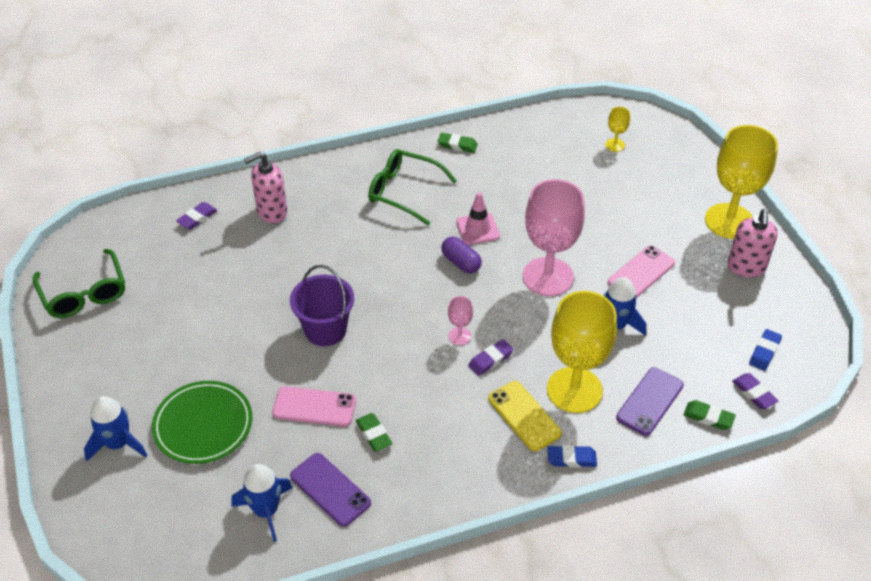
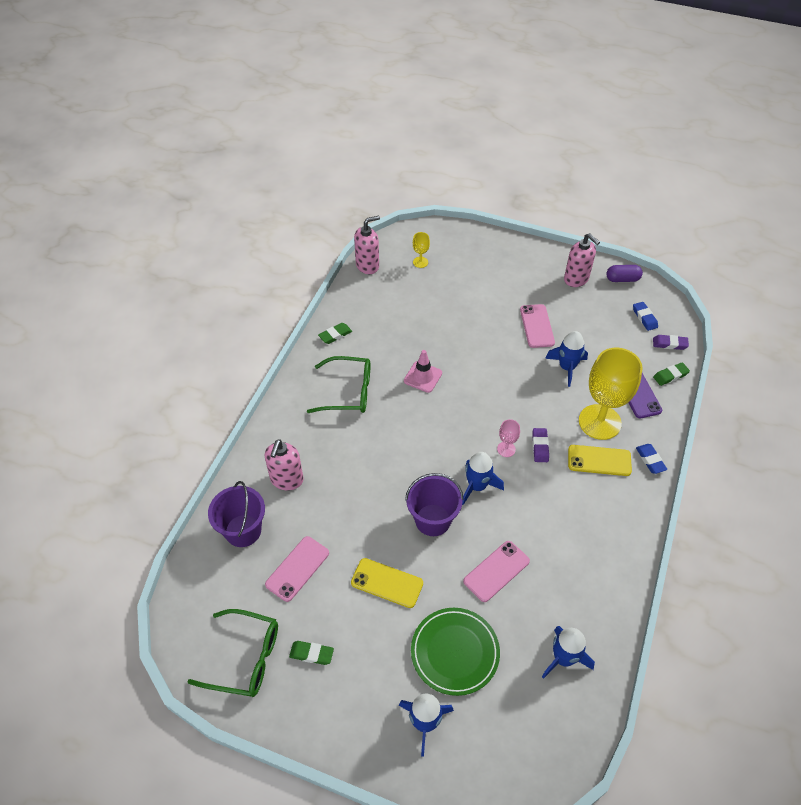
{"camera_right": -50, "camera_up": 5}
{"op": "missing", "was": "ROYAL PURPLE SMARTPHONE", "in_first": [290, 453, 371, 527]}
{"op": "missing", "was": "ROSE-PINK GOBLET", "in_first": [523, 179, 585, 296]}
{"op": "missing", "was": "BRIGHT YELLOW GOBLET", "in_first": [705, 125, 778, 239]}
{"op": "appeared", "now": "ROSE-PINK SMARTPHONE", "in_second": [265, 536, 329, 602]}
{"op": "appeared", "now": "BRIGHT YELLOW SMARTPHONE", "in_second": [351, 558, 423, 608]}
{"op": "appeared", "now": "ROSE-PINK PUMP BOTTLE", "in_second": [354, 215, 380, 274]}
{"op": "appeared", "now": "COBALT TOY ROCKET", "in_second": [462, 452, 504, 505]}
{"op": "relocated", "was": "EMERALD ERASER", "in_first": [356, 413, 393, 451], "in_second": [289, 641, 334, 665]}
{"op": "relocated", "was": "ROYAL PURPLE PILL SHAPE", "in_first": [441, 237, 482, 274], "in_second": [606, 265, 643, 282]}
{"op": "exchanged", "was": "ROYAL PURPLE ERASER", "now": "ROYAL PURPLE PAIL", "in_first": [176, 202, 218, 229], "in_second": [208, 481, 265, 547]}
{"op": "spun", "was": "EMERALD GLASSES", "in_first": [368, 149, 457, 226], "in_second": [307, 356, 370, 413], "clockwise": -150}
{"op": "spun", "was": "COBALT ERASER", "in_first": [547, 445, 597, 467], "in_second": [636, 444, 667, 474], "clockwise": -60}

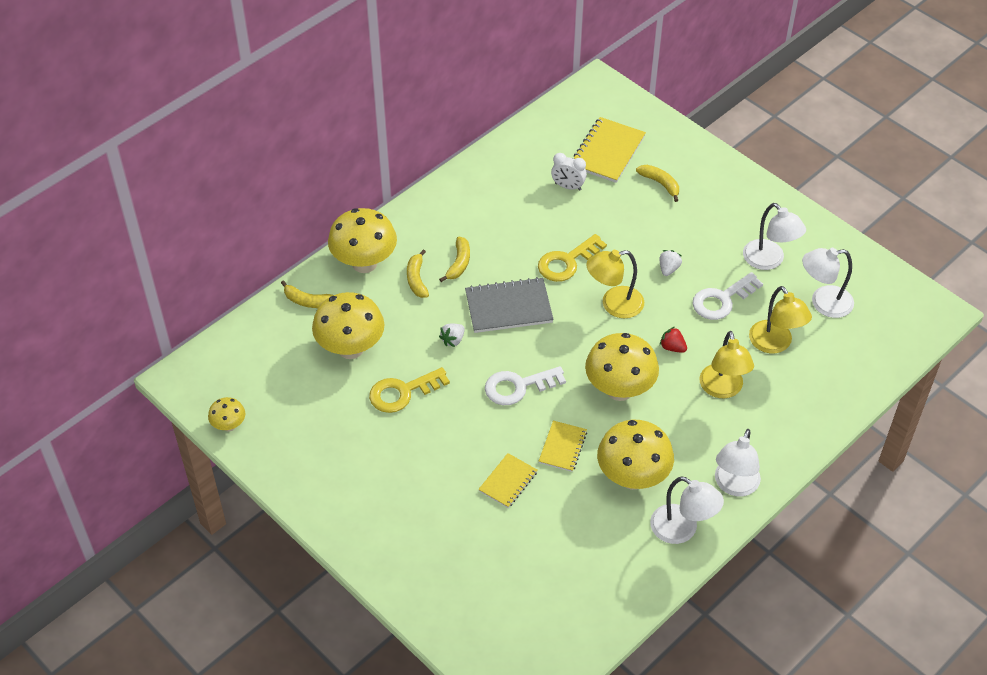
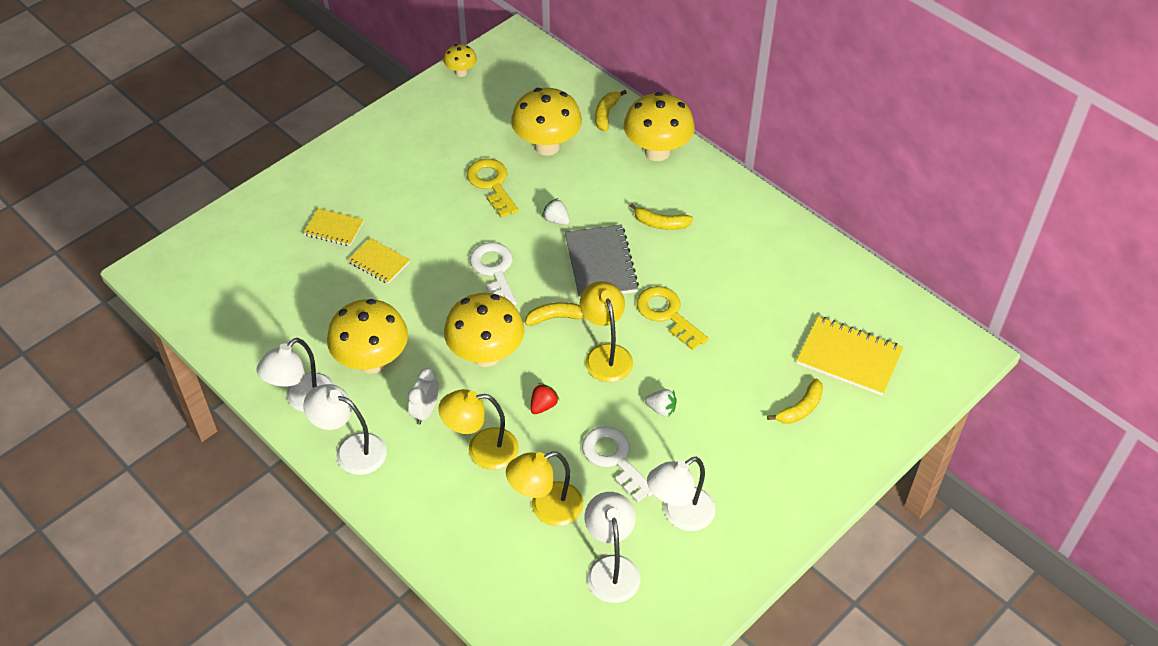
{"camera_right": 90, "camera_up": 0}
{"op": "relocated", "was": "BRIGHT YELLOW BANANA FRUIT", "in_first": [407, 249, 429, 298], "in_second": [525, 302, 585, 325]}
{"op": "relocated", "was": "BRIGHT YELLOW EXERCISE BOOK", "in_first": [539, 421, 587, 472], "in_second": [303, 208, 364, 246]}
{"op": "relocated", "was": "SNOW-WHITE CLOCK", "in_first": [551, 153, 587, 191], "in_second": [408, 368, 439, 424]}

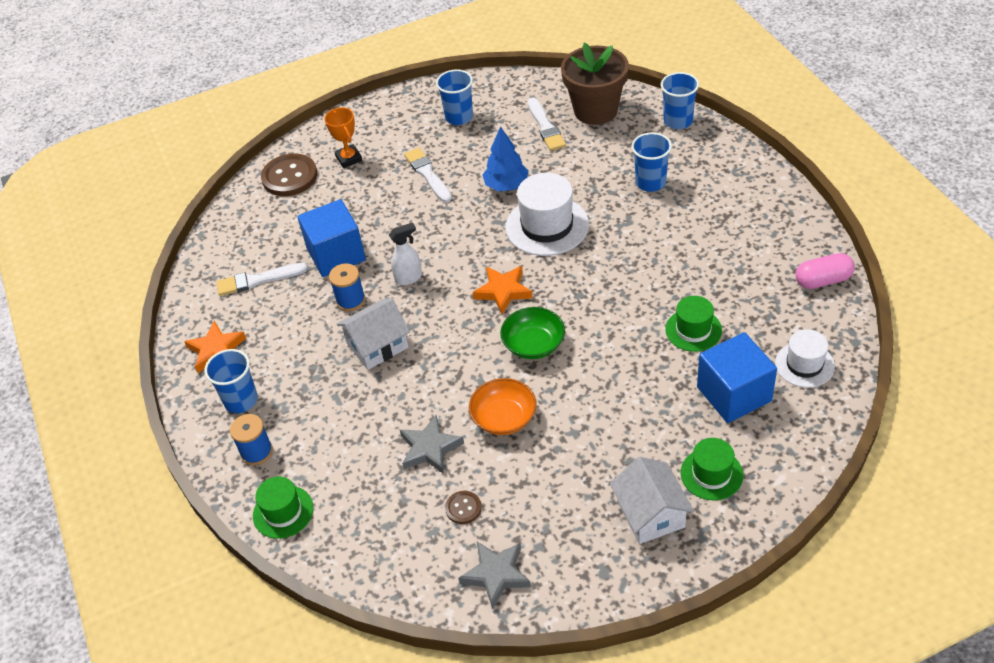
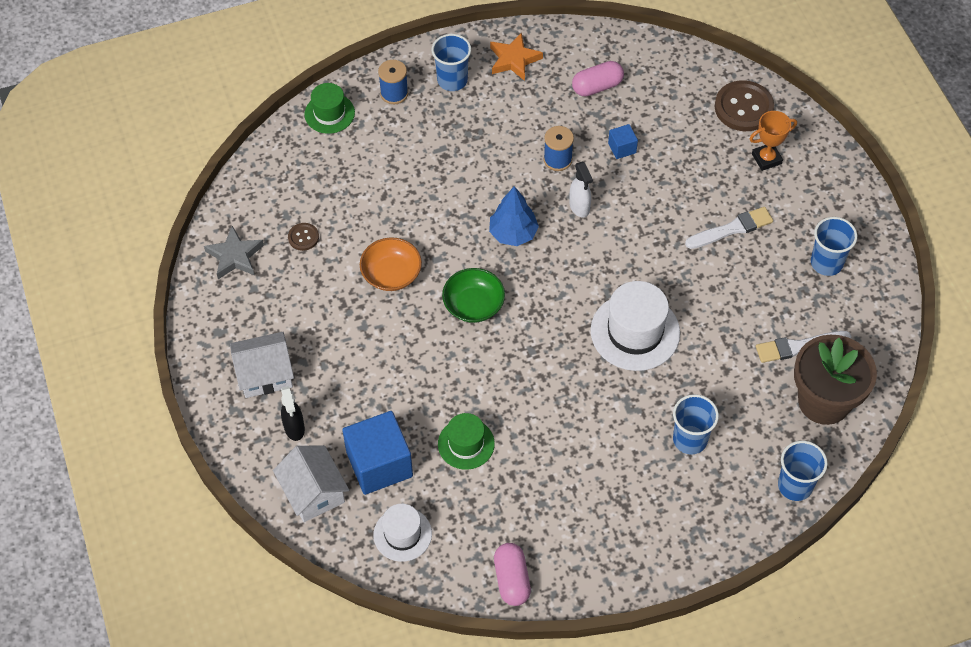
{"camera_right": 90, "camera_up": 10}
{"op": "missing", "was": "GRAY STAR SHAPE", "in_first": [400, 414, 464, 474]}
{"op": "missing", "was": "BRIGHT ORANGE STAR SHAPE", "in_first": [473, 266, 533, 314]}
{"op": "relocated", "was": "SNOW-WHITE COTTAGE", "in_first": [337, 298, 410, 370], "in_second": [273, 445, 349, 522]}
{"op": "relocated", "was": "COBALT TOY TREE", "in_first": [483, 126, 529, 191], "in_second": [489, 186, 539, 246]}
{"op": "exchanged", "was": "SNOW-WHITE PAINTBRUSH", "now": "ROSE-PINK PILL SHAPE", "in_first": [216, 263, 308, 296], "in_second": [572, 61, 624, 97]}
{"op": "exchanged", "was": "EMERALD TOP HAT", "now": "EBONY SPRAY BOTTLE", "in_first": [681, 438, 743, 500], "in_second": [281, 386, 305, 441]}
{"op": "size", "was": "COBALT SOLID CUBE", "in_first": [297, 199, 366, 277], "in_second": [608, 124, 638, 159], "ratio": 0.47}

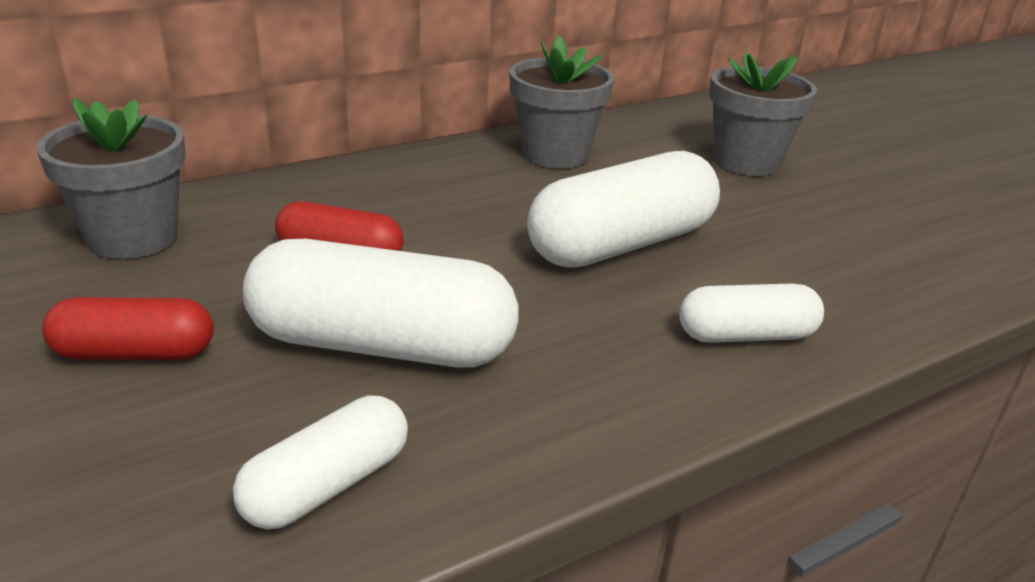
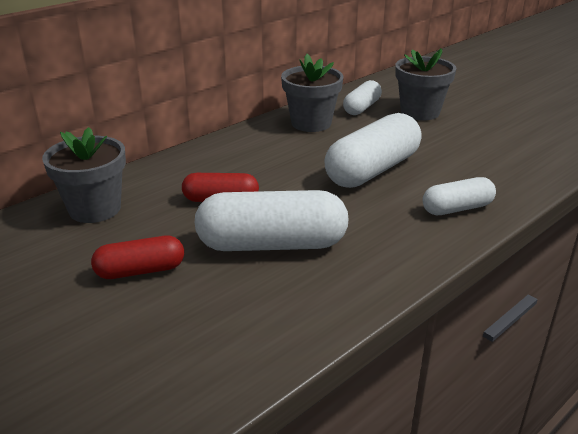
{"camera_right": -10, "camera_up": 0}
{"op": "relocated", "was": "SNOW-WHITE PILL SHAPE", "in_first": [233, 396, 408, 529], "in_second": [343, 80, 382, 115]}

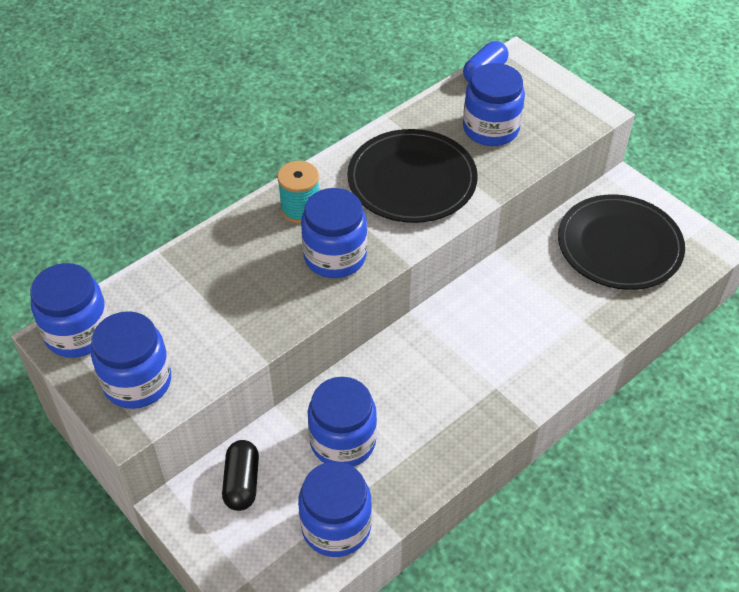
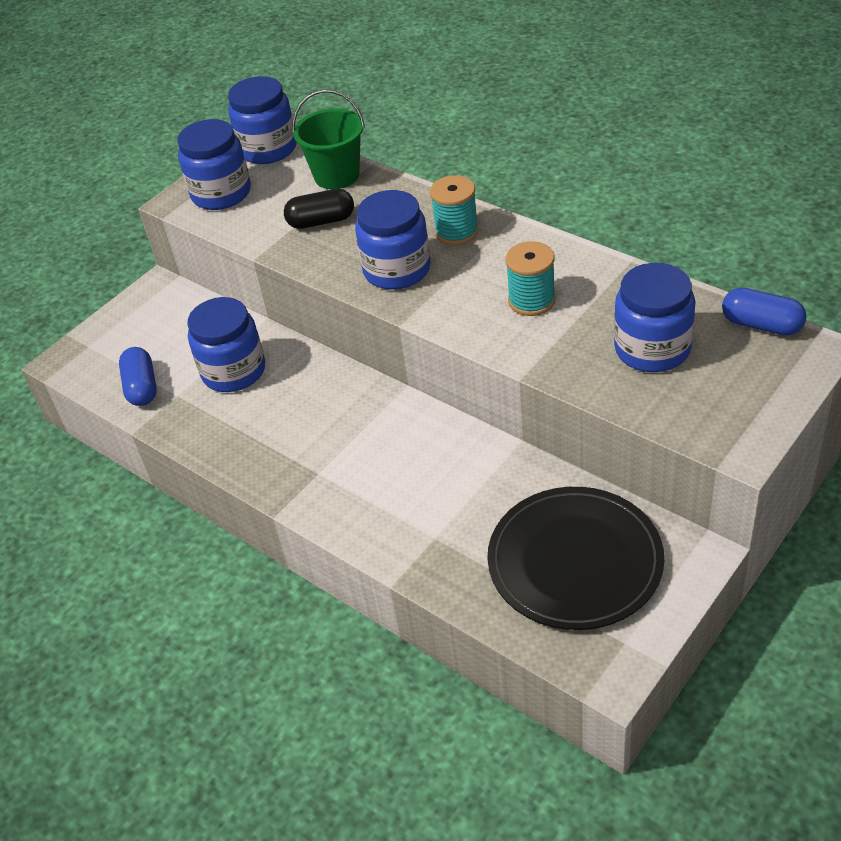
{"camera_right": 85, "camera_up": -5}
{"op": "appeared", "now": "EMERALD PAIL", "in_second": [292, 89, 365, 189]}
{"op": "relocated", "was": "EBONY PILL SHAPE", "in_first": [222, 440, 259, 511], "in_second": [284, 189, 354, 229]}
{"op": "exchanged", "was": "COBALT PRESERVE JAR", "now": "COBALT PILL SHAPE", "in_first": [298, 461, 372, 557], "in_second": [119, 347, 157, 406]}
{"op": "exchanged", "was": "EBONY PLATE", "now": "TEAL BOBBIN", "in_first": [347, 129, 478, 223], "in_second": [505, 241, 556, 316]}

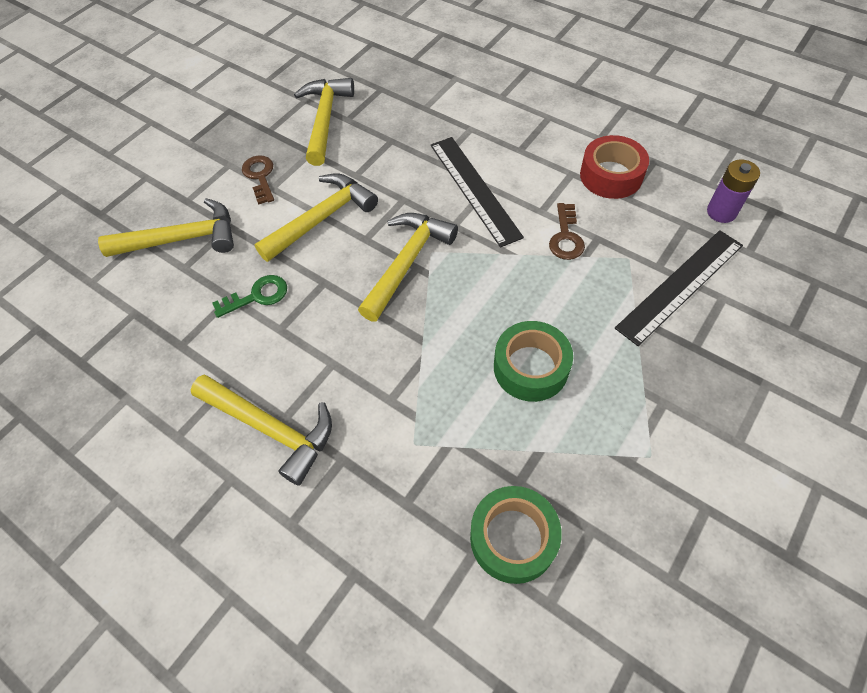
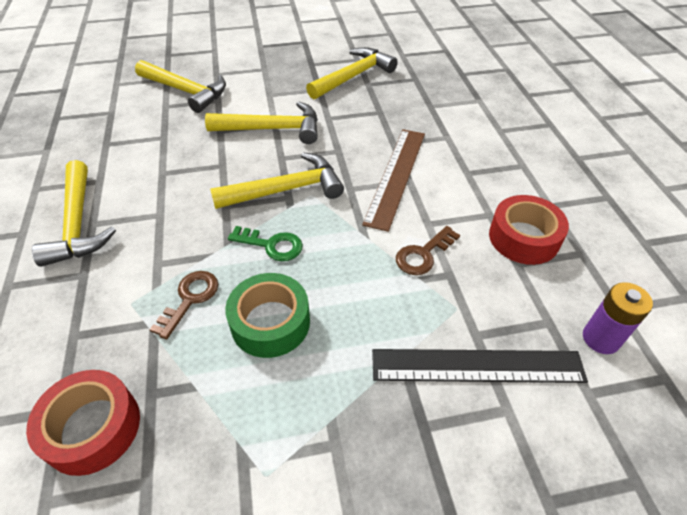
{"camera_right": 40, "camera_up": -10}
{"op": "relocated", "was": "EMERALD LATCHKEY", "in_first": [212, 275, 287, 318], "in_second": [228, 226, 303, 261]}
{"op": "relocated", "was": "RUSSET LATCHKEY", "in_first": [242, 155, 274, 205], "in_second": [150, 271, 218, 339]}
{"op": "colour", "was": "EBONY RULER", "now": "RUSSET RULER", "in_first": [431, 137, 524, 248], "in_second": [362, 129, 425, 232]}
{"op": "colour", "was": "EMERALD ROLL OF TAPE", "now": "SCARLET ROLL OF TAPE", "in_first": [470, 486, 562, 584], "in_second": [26, 370, 140, 476]}

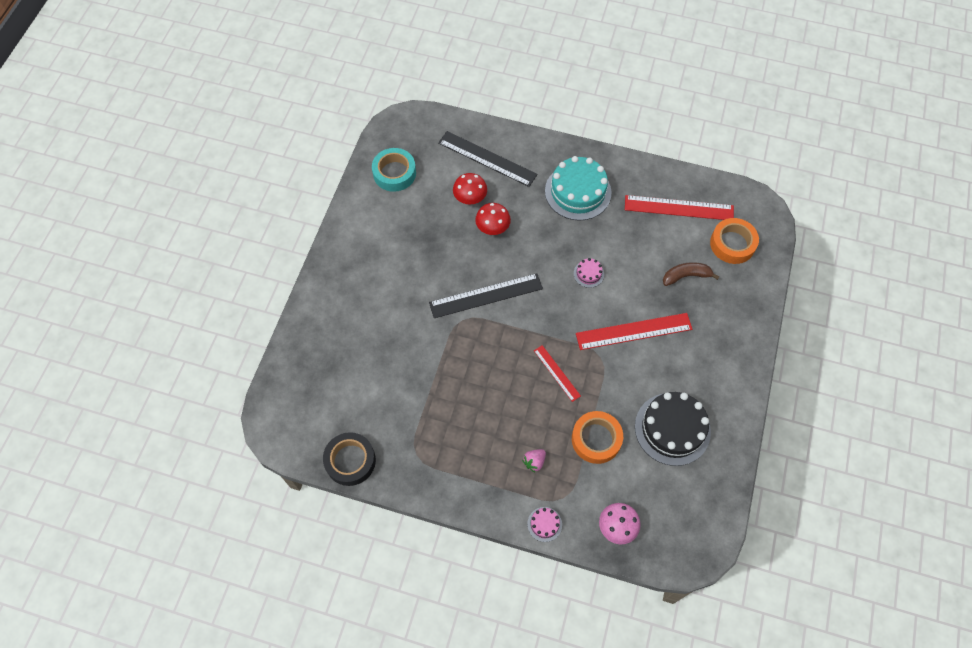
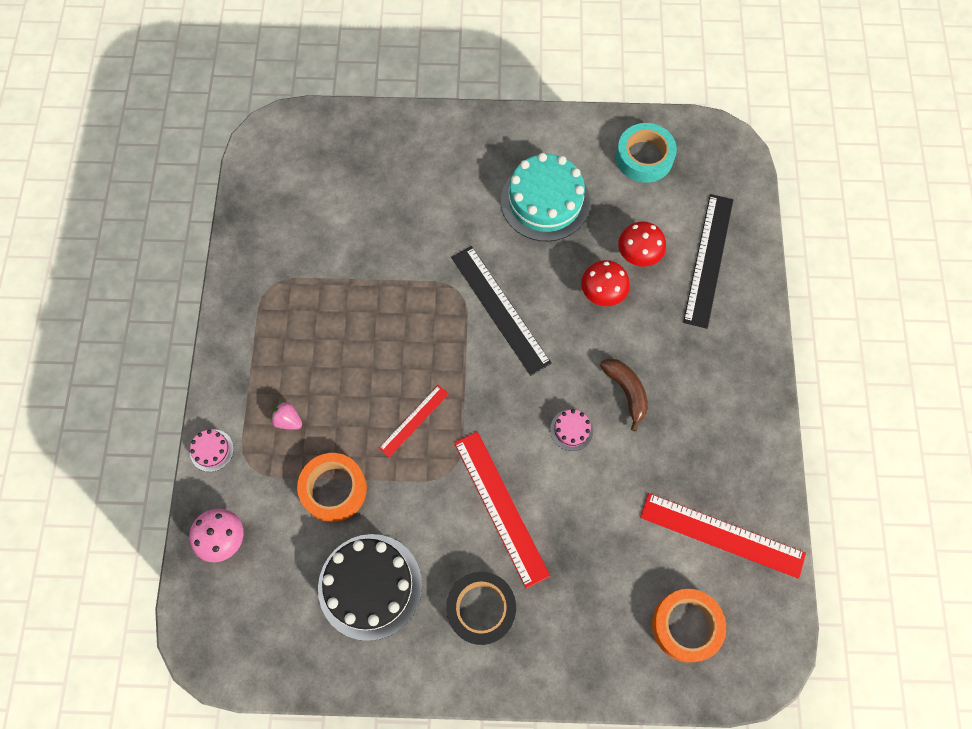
{"camera_right": 75, "camera_up": 5}
{"op": "relocated", "was": "EBONY ROLL OF TAPE", "in_first": [323, 432, 376, 486], "in_second": [446, 572, 516, 645]}
{"op": "relocated", "was": "TEAL GATEAU", "in_first": [545, 156, 611, 221], "in_second": [501, 153, 590, 242]}
{"op": "relocated", "was": "RUSSET BANANA FRUIT", "in_first": [663, 262, 720, 286], "in_second": [600, 358, 648, 431]}
{"op": "spun", "was": "SCARLET RULER", "in_first": [625, 195, 734, 220], "in_second": [640, 493, 806, 579], "clockwise": -60}

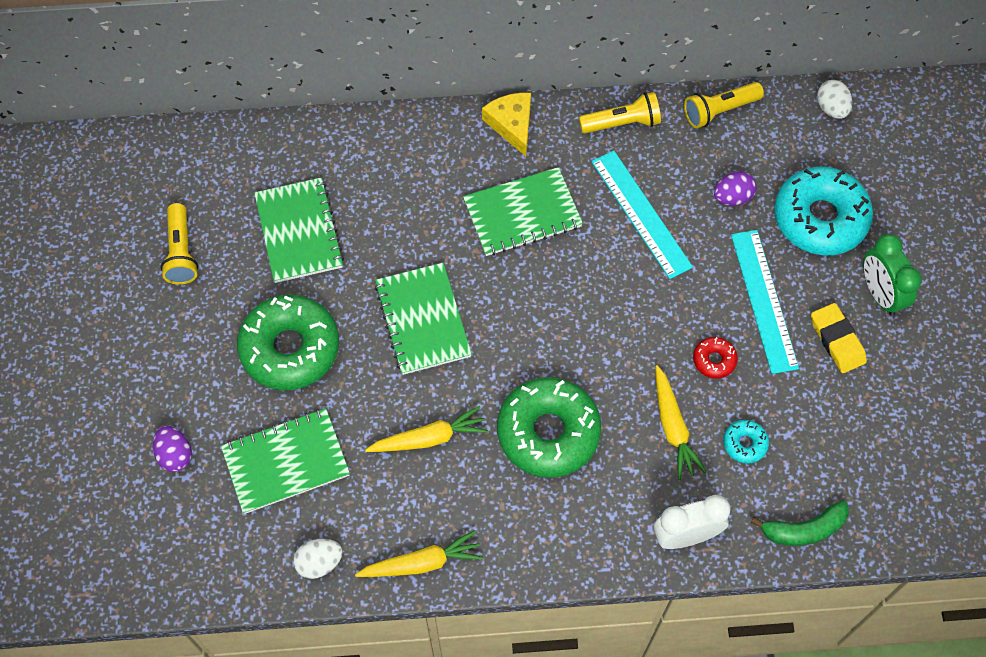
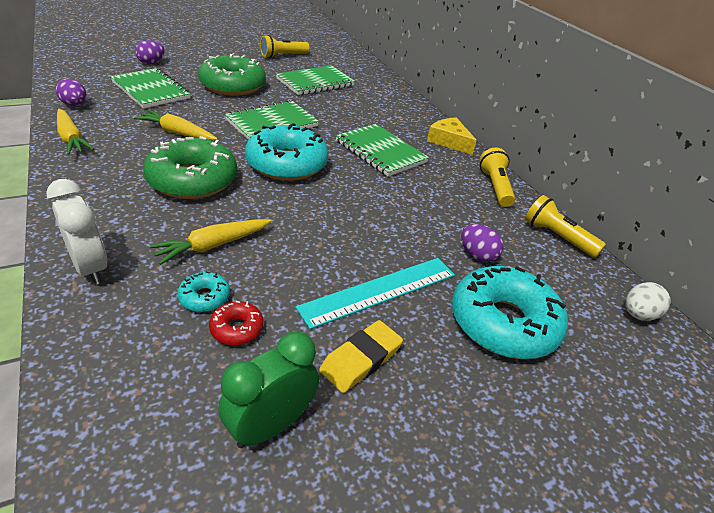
{"camera_right": 65, "camera_up": -25}
{"op": "missing", "was": "TEAL RULER", "in_first": [591, 150, 693, 279]}
{"op": "missing", "was": "EMERALD BANANA FRUIT", "in_first": [751, 500, 849, 546]}
{"op": "appeared", "now": "TEAL DOUGHNUT", "in_second": [245, 123, 329, 181]}
{"op": "relocated", "was": "SCARLET DOUGHNUT", "in_first": [693, 337, 738, 379], "in_second": [209, 301, 263, 345]}
{"op": "relocated", "was": "EMERALD CLOCK", "in_first": [863, 234, 922, 316], "in_second": [219, 332, 319, 448]}
{"op": "colour", "was": "SNOW-WHITE EGG", "now": "ROYAL PURPLE EGG", "in_first": [293, 539, 343, 579], "in_second": [56, 78, 86, 106]}
{"op": "spun", "was": "BRIGHT YELLOW CARROT", "in_first": [365, 406, 488, 452], "in_second": [134, 110, 218, 140], "clockwise": 150}
{"op": "spun", "was": "BRIGHT YELLOW CHEESE WEDGE", "in_first": [482, 93, 531, 156], "in_second": [427, 117, 477, 155], "clockwise": -90}
{"op": "spun", "was": "BRIGHT YELLOW FLASHLIGHT", "in_first": [579, 92, 661, 133], "in_second": [479, 148, 515, 207], "clockwise": -150}

